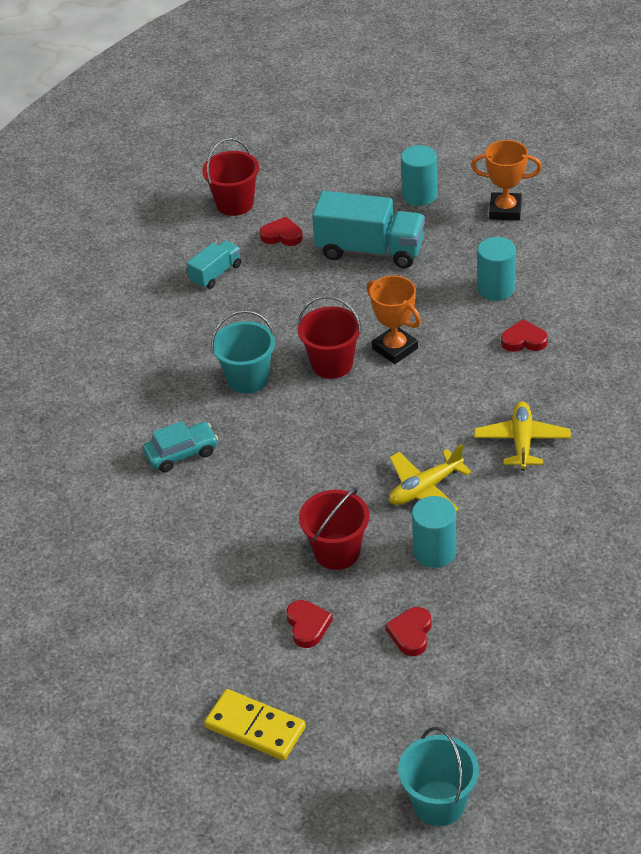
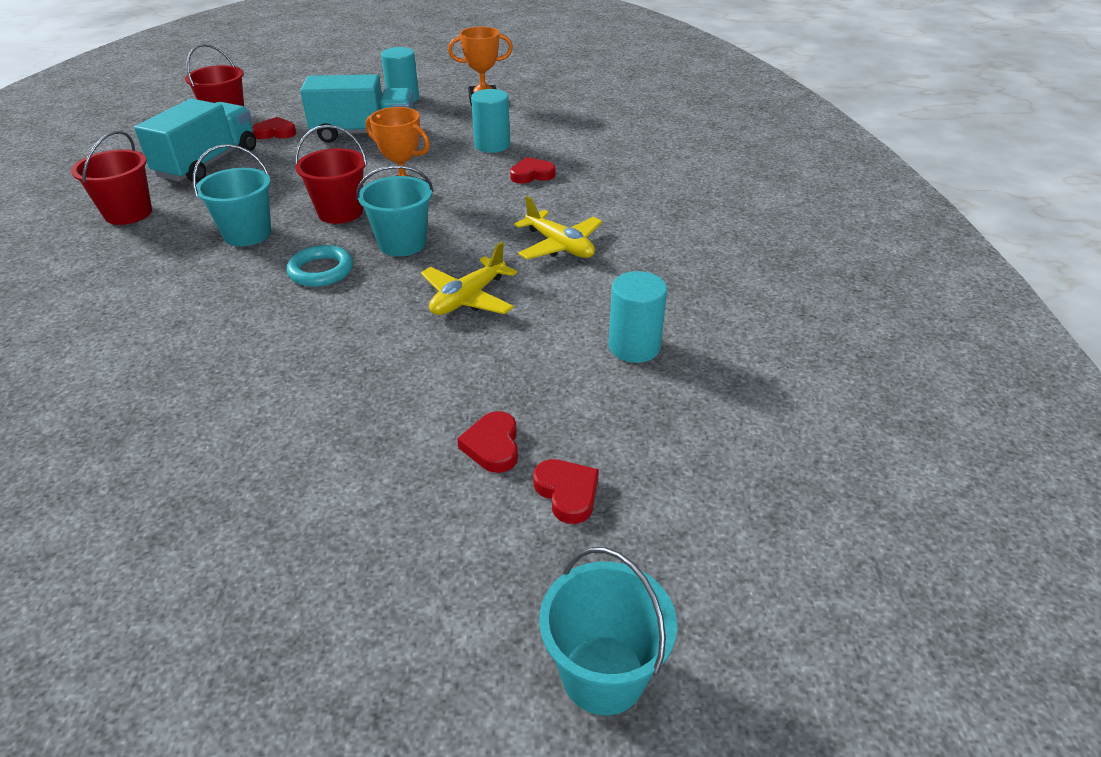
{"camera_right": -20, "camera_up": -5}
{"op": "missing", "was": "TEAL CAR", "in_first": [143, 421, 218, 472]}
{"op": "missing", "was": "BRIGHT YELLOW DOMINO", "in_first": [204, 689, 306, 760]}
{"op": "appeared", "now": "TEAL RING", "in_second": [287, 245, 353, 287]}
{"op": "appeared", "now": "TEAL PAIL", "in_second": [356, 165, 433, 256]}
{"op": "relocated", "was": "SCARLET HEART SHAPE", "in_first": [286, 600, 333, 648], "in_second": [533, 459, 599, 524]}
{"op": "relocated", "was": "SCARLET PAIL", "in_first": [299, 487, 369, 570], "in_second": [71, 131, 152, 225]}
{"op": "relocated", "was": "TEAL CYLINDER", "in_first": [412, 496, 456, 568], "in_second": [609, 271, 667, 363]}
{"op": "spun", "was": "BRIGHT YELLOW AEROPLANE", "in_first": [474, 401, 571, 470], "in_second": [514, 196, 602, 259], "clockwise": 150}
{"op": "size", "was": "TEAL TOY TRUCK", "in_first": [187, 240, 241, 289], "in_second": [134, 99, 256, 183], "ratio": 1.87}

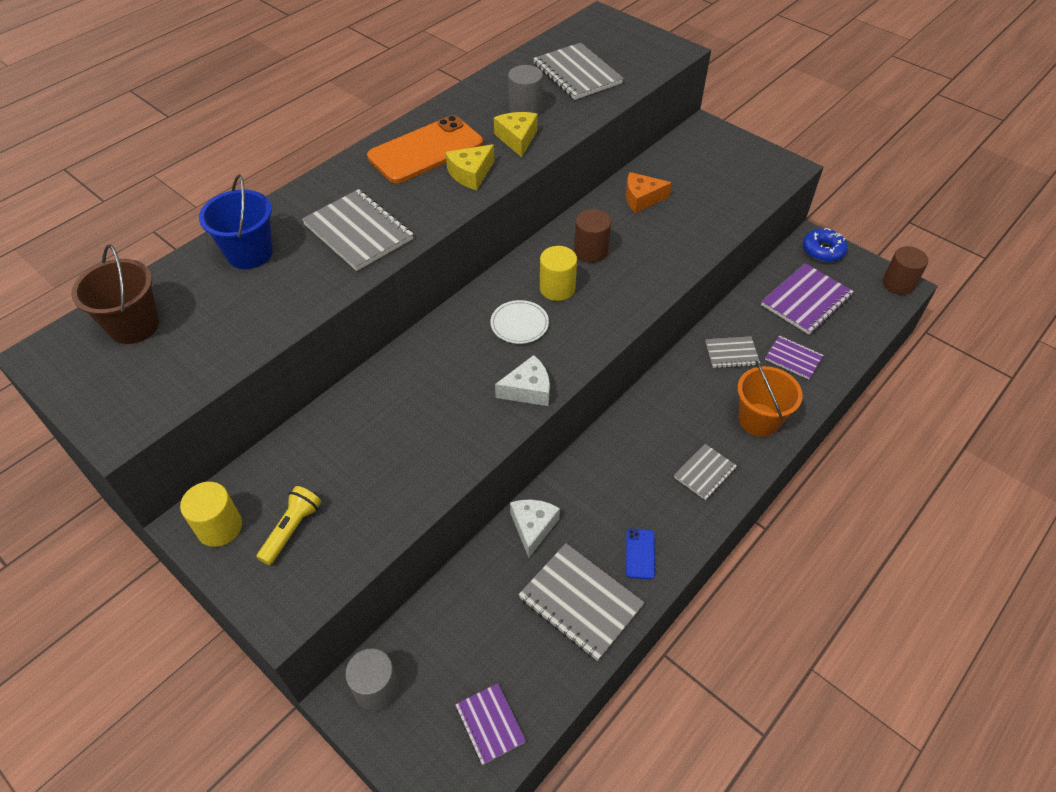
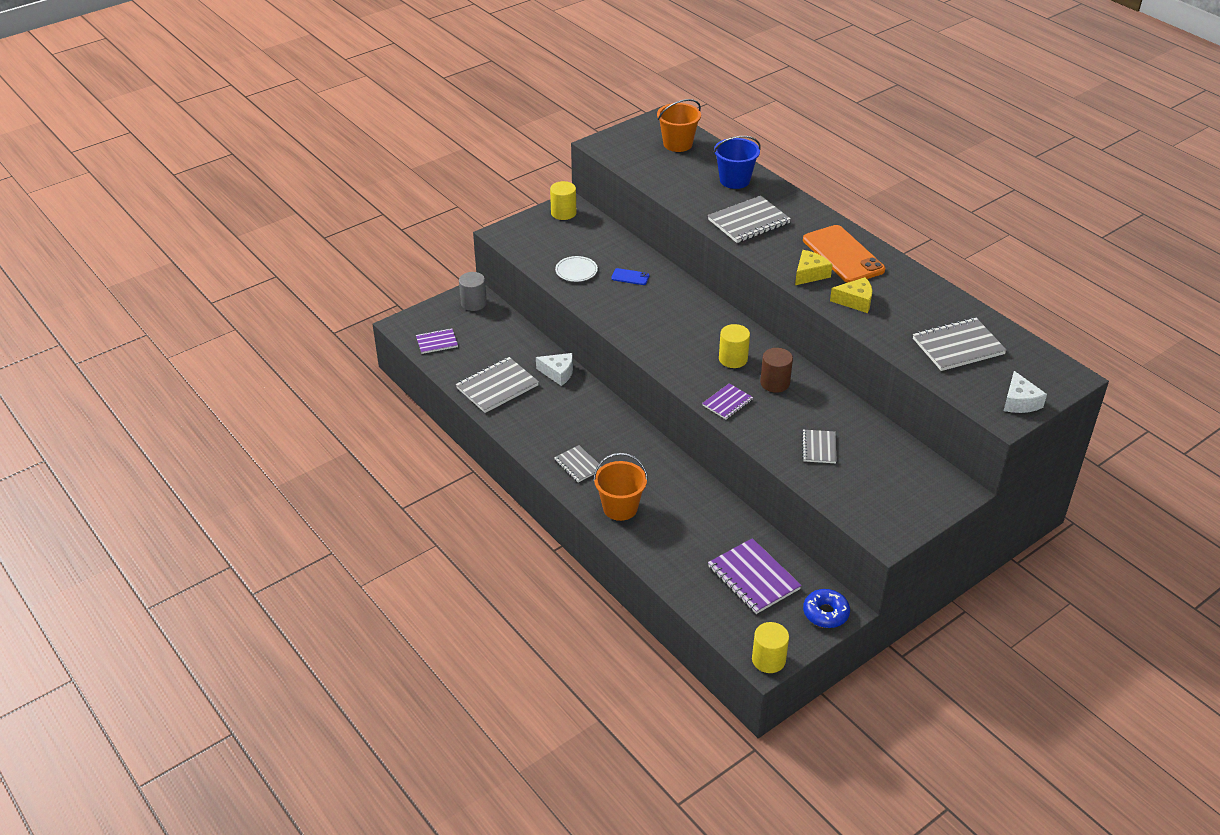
{"camera_right": 100, "camera_up": -10}
{"op": "missing", "was": "BRIGHT YELLOW FLASHLIGHT", "in_first": [256, 486, 321, 565]}
{"op": "missing", "was": "GRAY CYLINDER", "in_first": [508, 65, 543, 115]}
{"op": "missing", "was": "BRIGHT ORANGE CHEESE WEDGE", "in_first": [626, 172, 672, 213]}
{"op": "relocated", "was": "SNOW-WHITE PLATE", "in_first": [491, 300, 549, 344], "in_second": [555, 256, 598, 282]}
{"op": "relocated", "was": "SNOW-WHITE CHEESE WEDGE", "in_first": [495, 355, 550, 406], "in_second": [1004, 371, 1047, 413]}
{"op": "relocated", "was": "COBALT SMARTPHONE", "in_first": [626, 529, 655, 579], "in_second": [611, 268, 649, 285]}
{"op": "relocated", "was": "GRAY EXERCISE BOOK", "in_first": [706, 336, 760, 368], "in_second": [802, 430, 837, 463]}
{"op": "relocated", "was": "ROYAL PURPLE EXERCISE BOOK", "in_first": [765, 335, 823, 379], "in_second": [702, 383, 753, 419]}
{"op": "colour", "was": "RUSSET PAIL", "now": "BRIGHT ORANGE PAIL", "in_first": [71, 245, 159, 344], "in_second": [657, 99, 701, 152]}
{"op": "colour", "was": "RUSSET CYLINDER", "now": "BRIGHT YELLOW CYLINDER", "in_first": [883, 246, 928, 295], "in_second": [752, 622, 789, 673]}
{"op": "spun", "was": "BRIGHT YELLOW CHEESE WEDGE", "in_first": [446, 144, 494, 190], "in_second": [795, 250, 833, 285], "clockwise": 75}

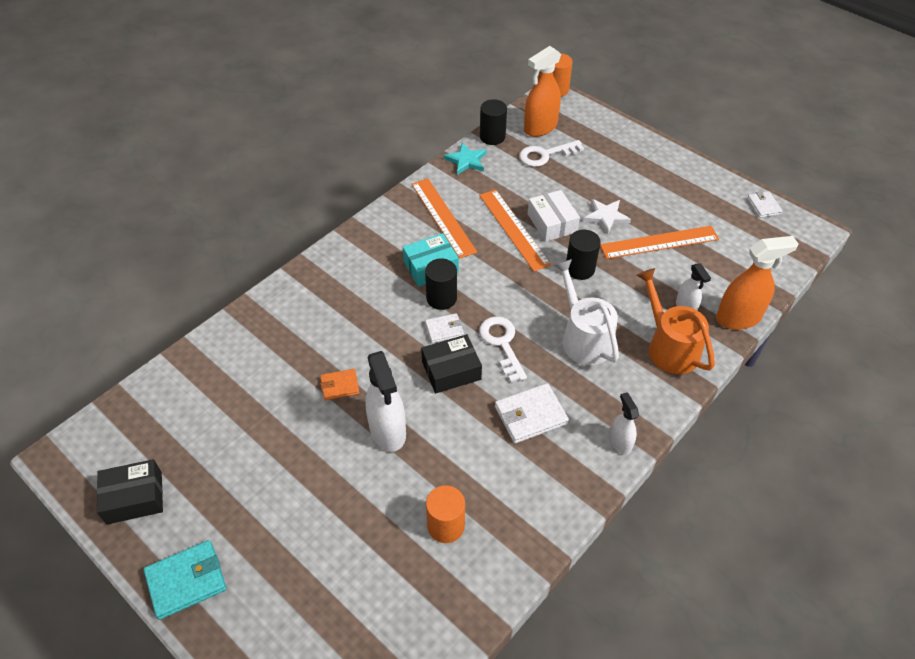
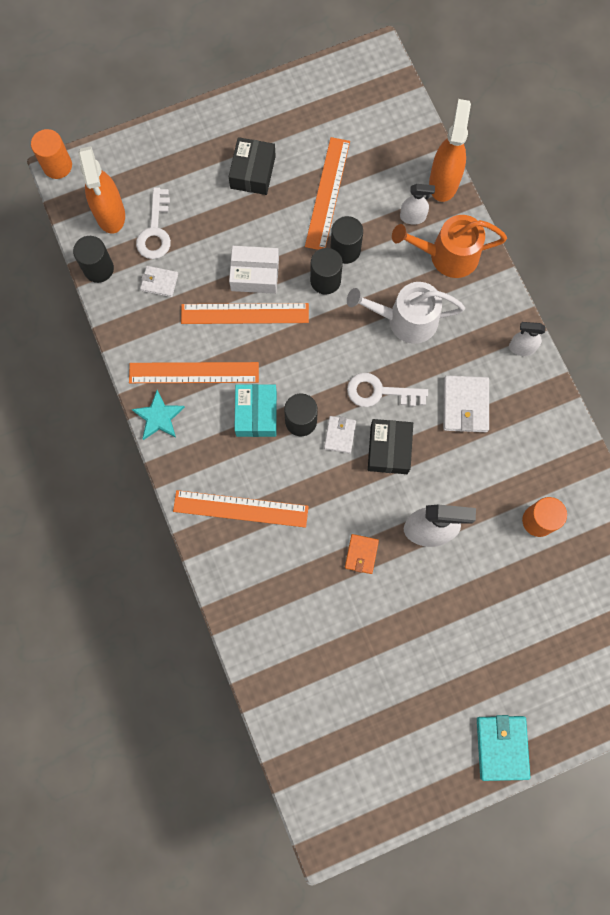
{"camera_right": -65, "camera_up": 25}
{"op": "missing", "was": "SNOW-WHITE STAR SHAPE", "in_first": [583, 199, 631, 234]}
{"op": "appeared", "now": "BRIGHT ORANGE RULER", "in_second": [173, 490, 309, 528]}
{"op": "appeared", "now": "EBONY CYLINDER", "in_second": [330, 216, 363, 264]}
{"op": "relocated", "was": "EBONY BOX", "in_first": [97, 459, 163, 524], "in_second": [229, 137, 276, 195]}
{"op": "relocated", "was": "TEAL STAR SHAPE", "in_first": [444, 143, 487, 175], "in_second": [131, 390, 185, 440]}
{"op": "relocated", "was": "SNOW-WHITE WALLET", "in_first": [747, 191, 782, 218], "in_second": [140, 266, 178, 297]}

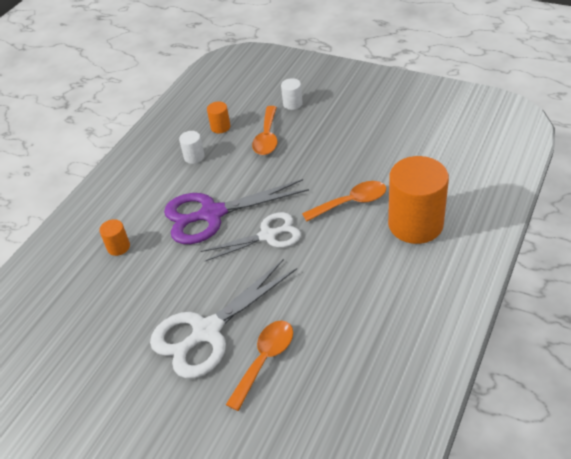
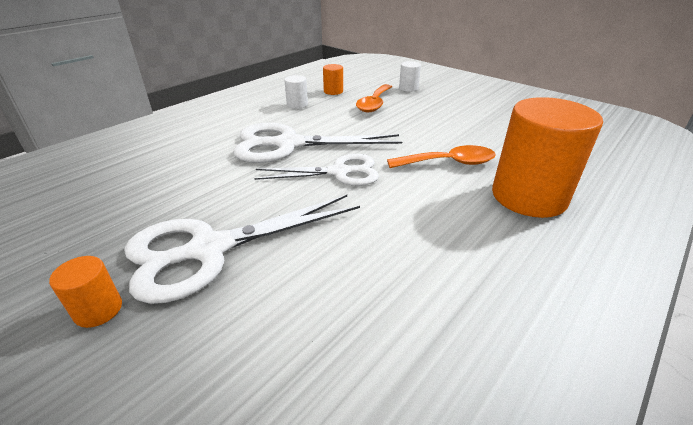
{"camera_right": 10, "camera_up": -10}
{"op": "missing", "was": "BRIGHT ORANGE SPOON", "in_first": [226, 320, 293, 411]}
{"op": "relocated", "was": "BRIGHT ORANGE CYLINDER", "in_first": [99, 219, 130, 256], "in_second": [49, 256, 122, 328]}
{"op": "colour", "was": "ROYAL PURPLE PAIR OF SCISSORS", "now": "SNOW-WHITE PAIR OF SCISSORS", "in_first": [164, 179, 309, 244], "in_second": [233, 123, 402, 163]}

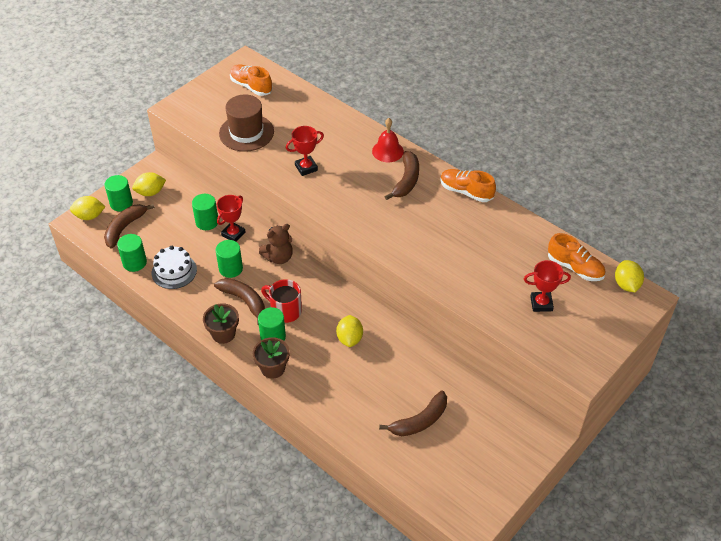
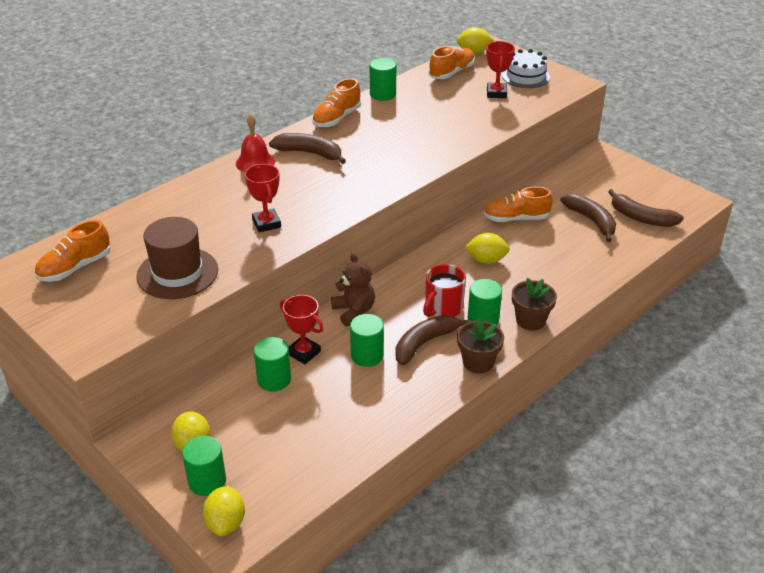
{"camera_right": -85, "camera_up": -10}
{"op": "appeared", "now": "BRIGHT ORANGE SHOE", "in_second": [483, 187, 553, 222]}
{"op": "relocated", "was": "RUSSET BANANA FRUIT", "in_first": [104, 204, 155, 249], "in_second": [608, 189, 684, 227]}
{"op": "relocated", "was": "EMERALD CYLINDER", "in_first": [117, 234, 147, 272], "in_second": [370, 58, 396, 101]}
{"op": "relocated", "was": "SNOW-WHITE GATEAU", "in_first": [152, 246, 197, 289], "in_second": [502, 49, 550, 88]}

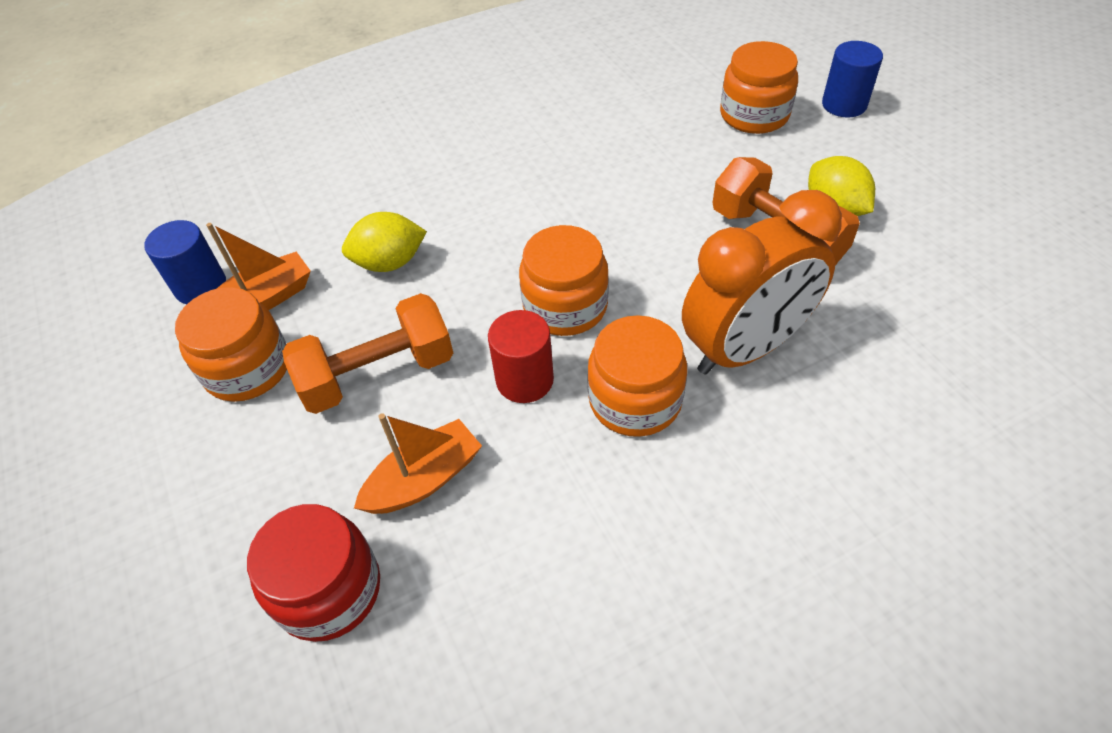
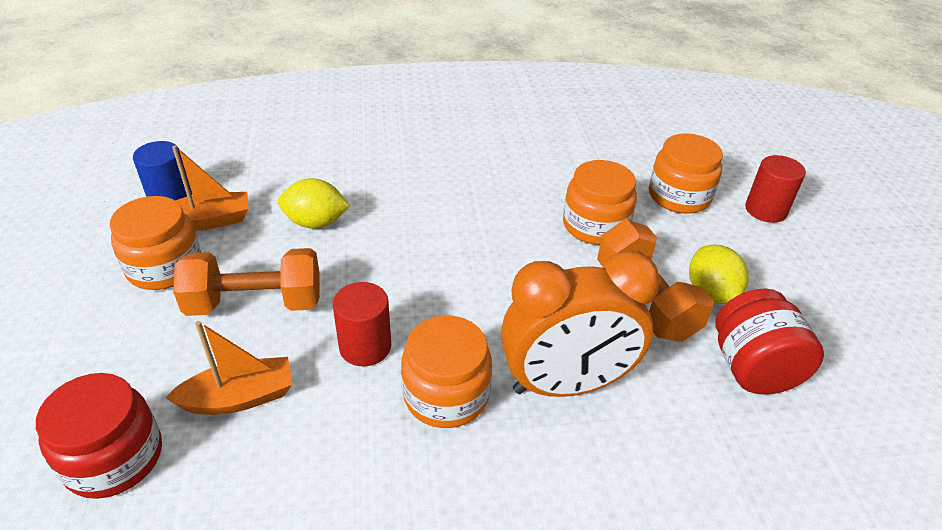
{"camera_right": 15, "camera_up": -10}
{"op": "appeared", "now": "SCARLET PRESERVE JAR", "in_second": [715, 288, 824, 395]}
{"op": "relocated", "was": "BRIGHT ORANGE PRESERVE JAR", "in_first": [519, 225, 609, 336], "in_second": [563, 160, 637, 245]}
{"op": "colour", "was": "COBALT CYLINDER", "now": "SCARLET CYLINDER", "in_first": [822, 41, 883, 118], "in_second": [745, 155, 806, 223]}

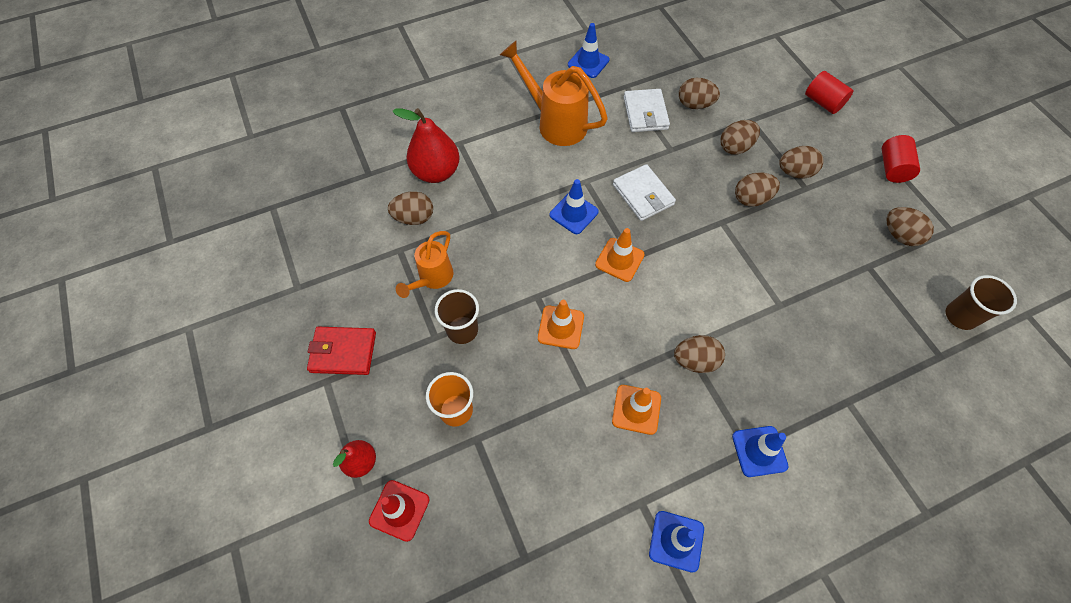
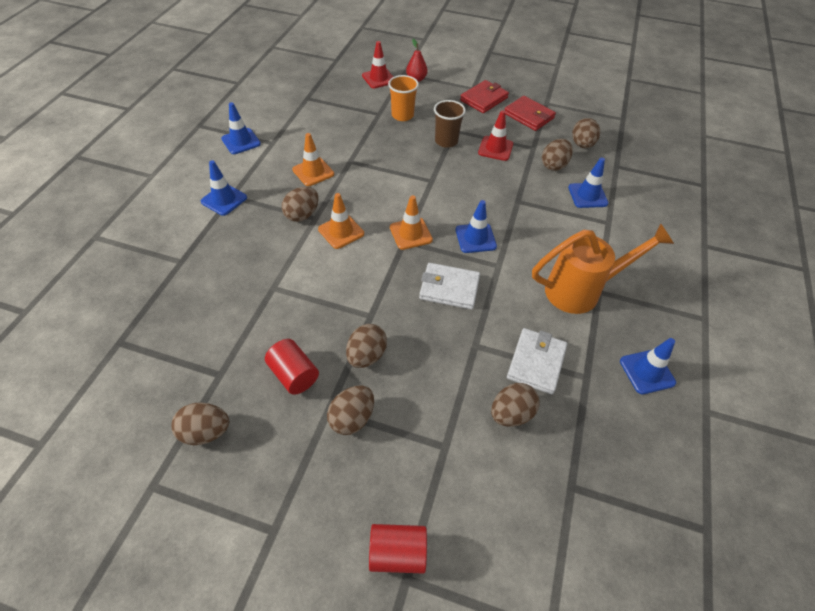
{"camera_right": 130, "camera_up": -10}
{"op": "missing", "was": "RUSSET TUMBLER", "in_first": [946, 275, 1017, 330]}
{"op": "appeared", "now": "SCARLET WALLET", "in_second": [505, 96, 556, 131]}
{"op": "relocated", "was": "BRIGHT ORANGE TRAFFIC CONE", "in_first": [538, 300, 584, 349], "in_second": [318, 193, 364, 249]}
{"op": "relocated", "was": "RUSSET EGG", "in_first": [720, 120, 760, 155], "in_second": [572, 118, 600, 148]}
{"op": "relocated", "was": "SCARLET CYLINDER", "in_first": [882, 135, 920, 183], "in_second": [265, 339, 319, 395]}
{"op": "exchanged", "was": "SCARLET PEAR", "now": "COBALT TRAFFIC CONE", "in_first": [392, 108, 460, 183], "in_second": [568, 157, 608, 208]}
{"op": "exchanged", "was": "BRIGHT ORANGE WATERING CAN", "now": "SCARLET TRAFFIC CONE", "in_first": [396, 231, 453, 298], "in_second": [478, 110, 513, 161]}
{"op": "spun", "was": "SNOW-WHITE WALLET", "in_first": [624, 89, 670, 132], "in_second": [507, 328, 567, 394], "clockwise": 75}

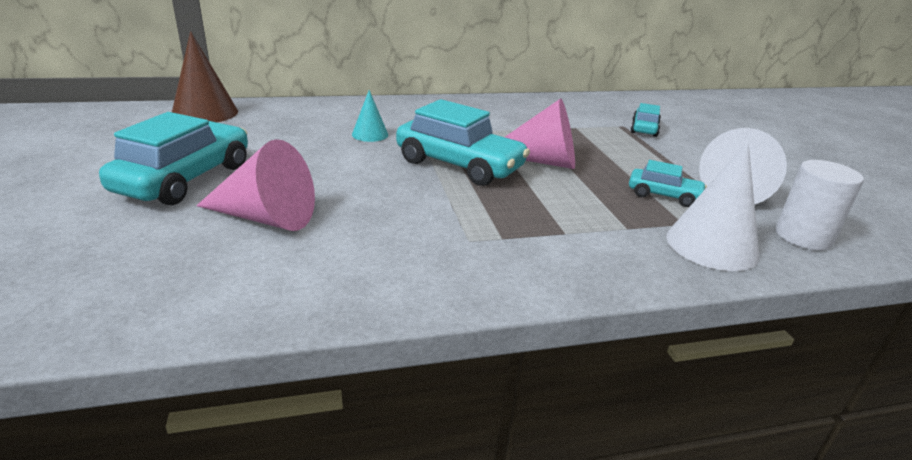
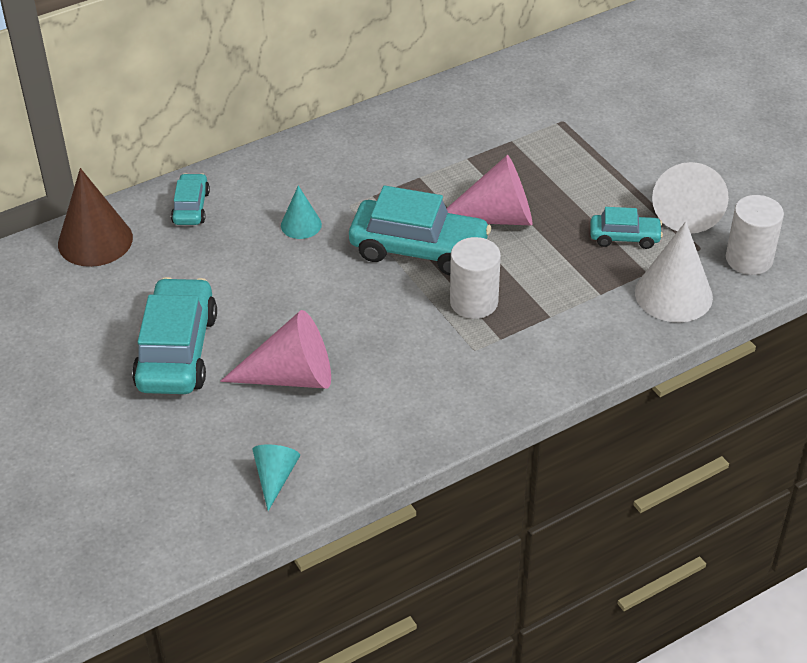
{"camera_right": -15, "camera_up": 15}
{"op": "appeared", "now": "TEAL CONE", "in_second": [252, 444, 300, 511]}
{"op": "appeared", "now": "SNOW-WHITE CYLINDER", "in_second": [450, 237, 501, 319]}
{"op": "relocated", "was": "TEAL CAR", "in_first": [630, 103, 661, 137], "in_second": [171, 173, 210, 225]}

